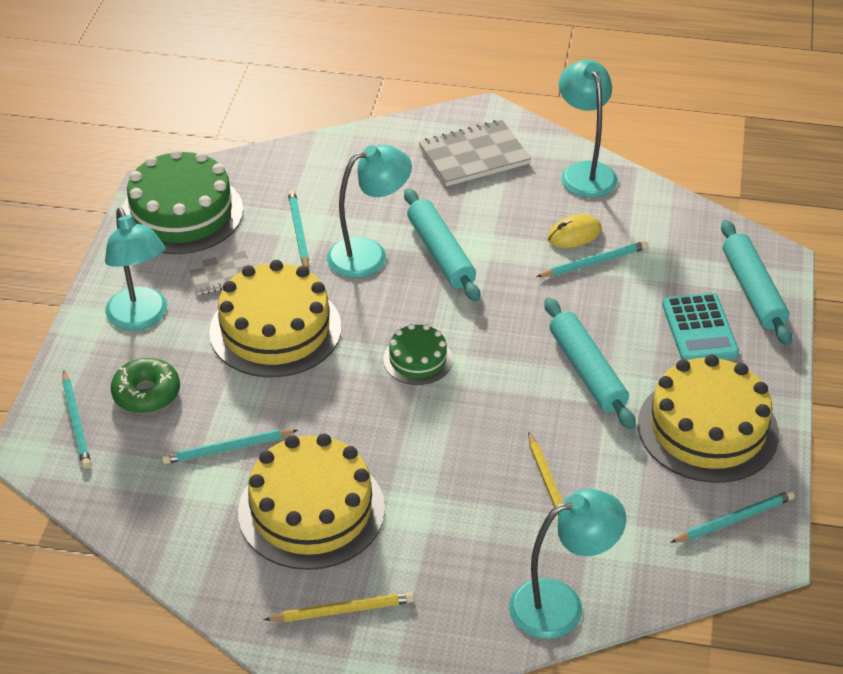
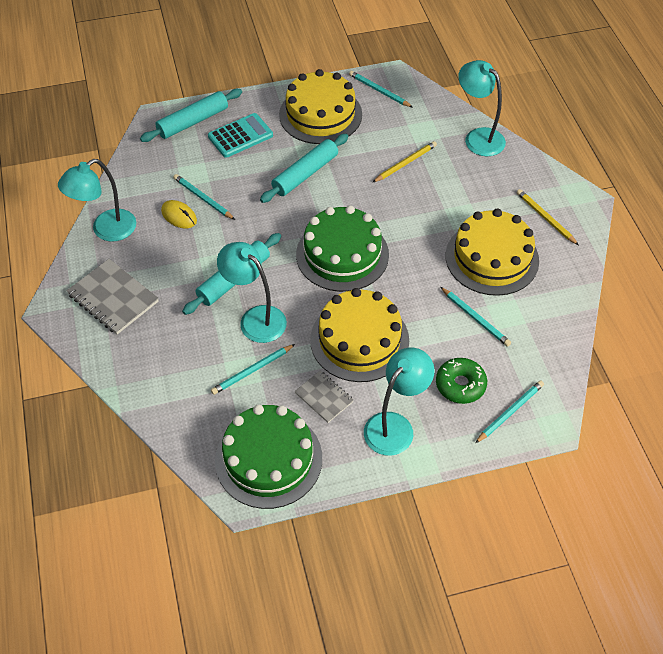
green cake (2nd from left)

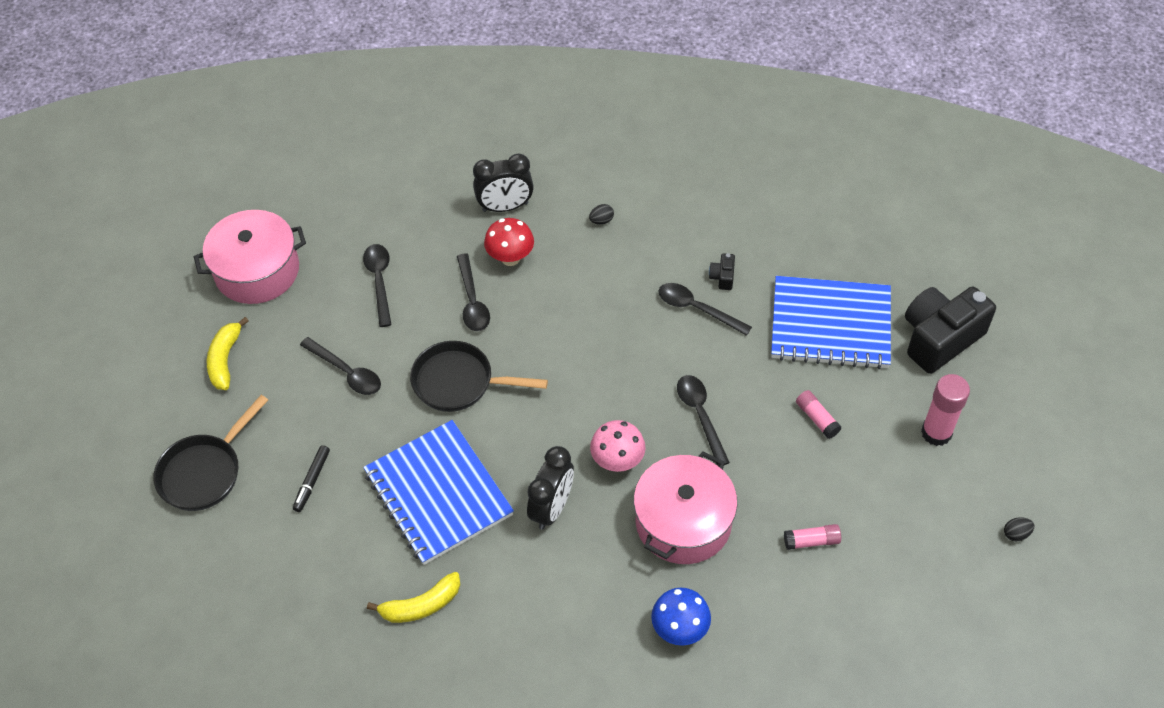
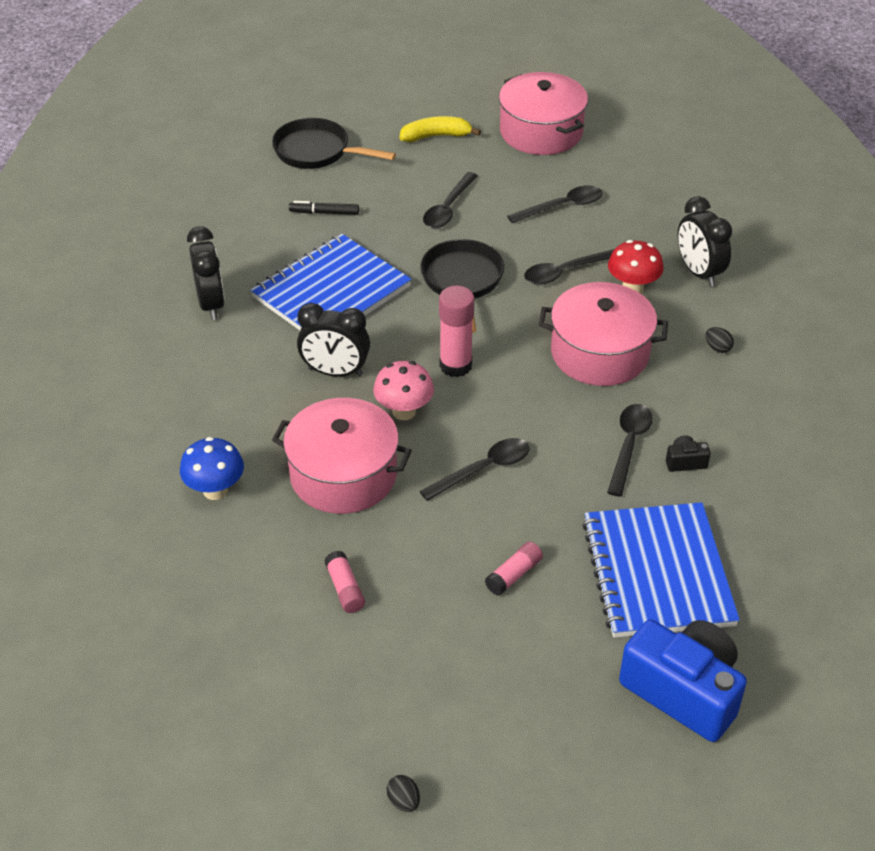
black clock (1st from left); pink glue stick (2nd from left); pink pot (3rd from left); blue camera

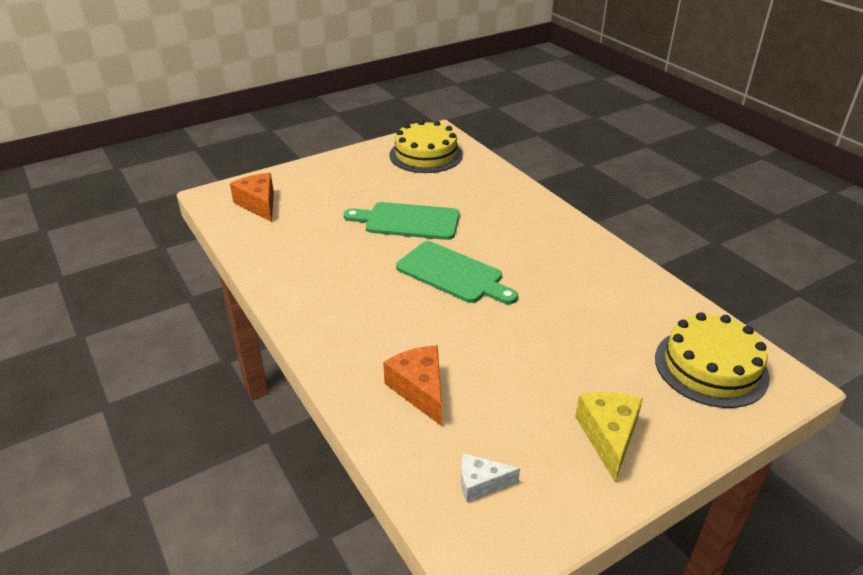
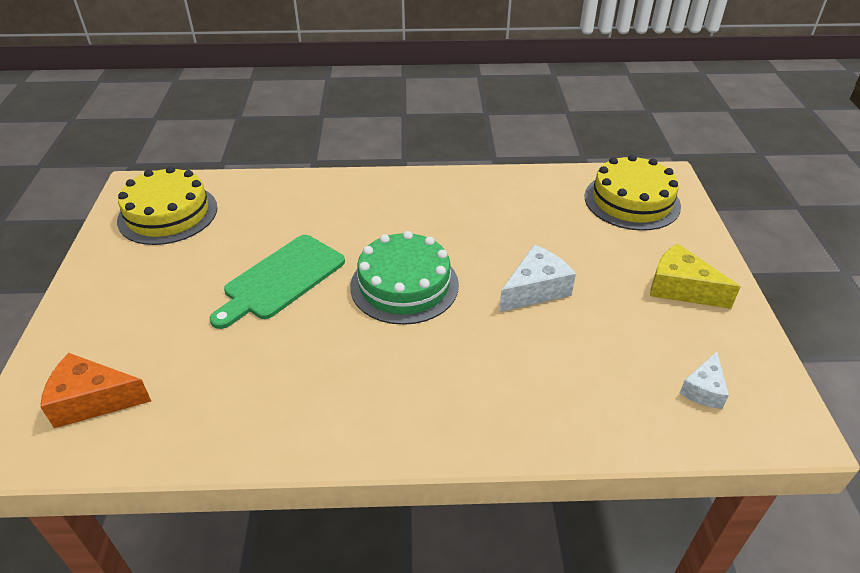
green cake; white cheese (1st from left); orange cheese (2nd from left in the first image)

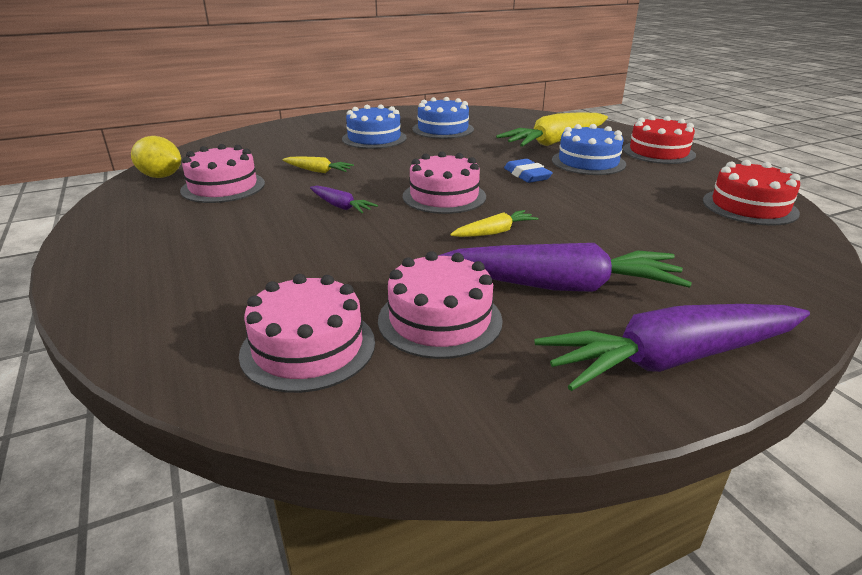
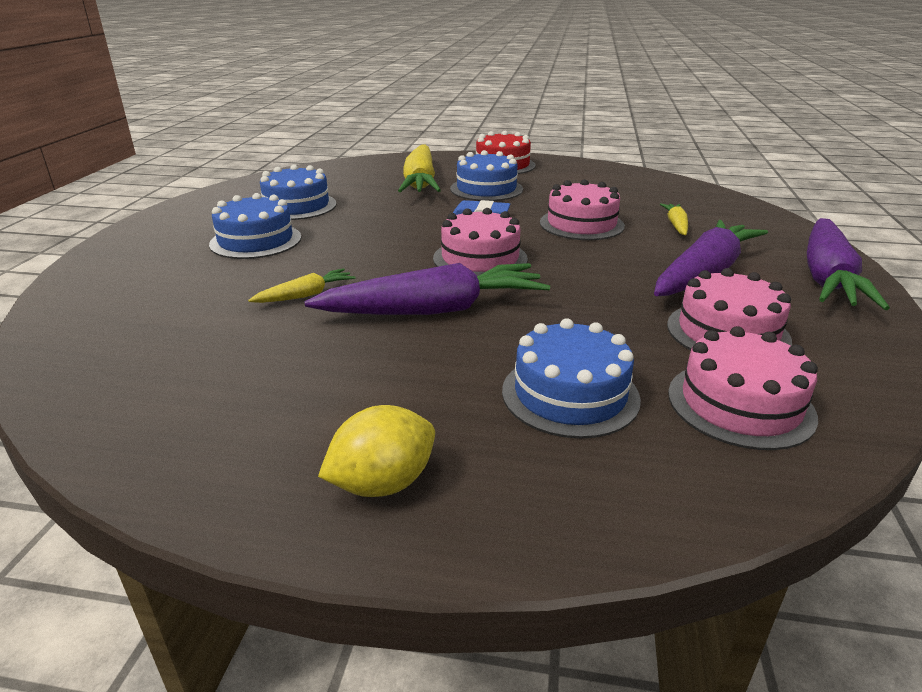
purple carrot (1st from left); yellow lemon; blue cake (4th from left); pink cake (2nd from left); yellow carrot (3rd from left); red cake (2nd from left in the first image)

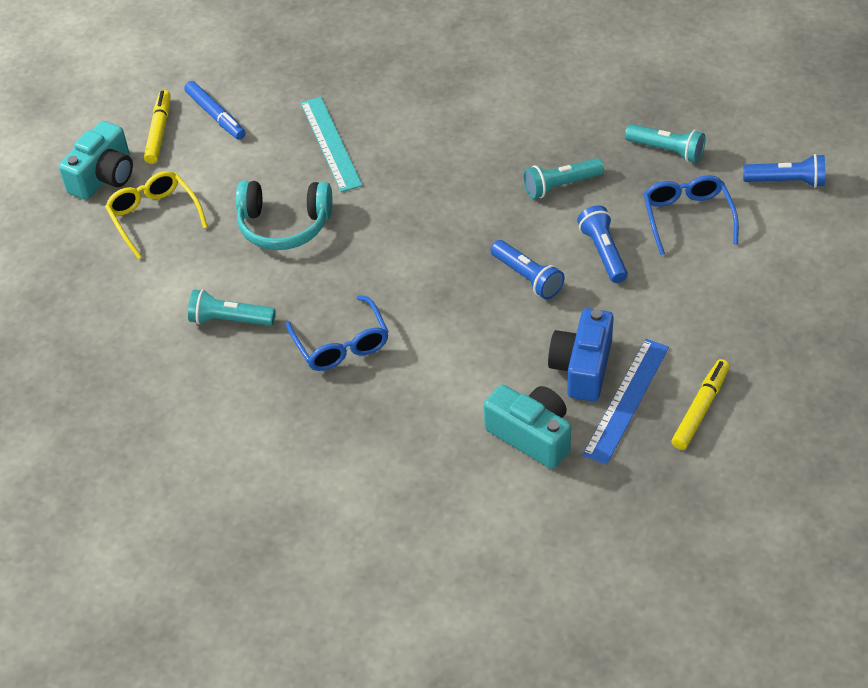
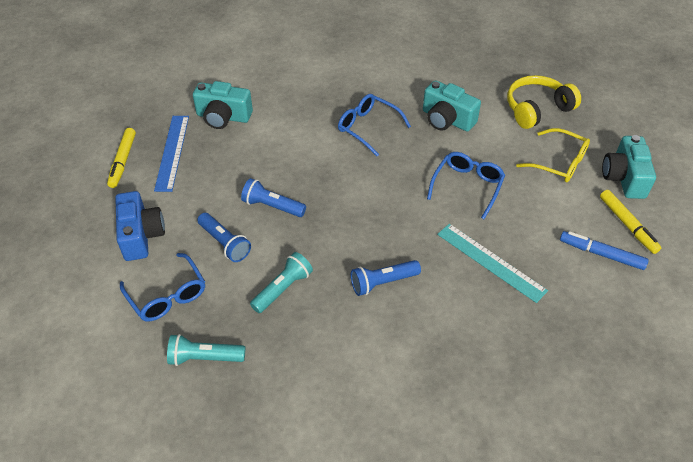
blue camera; blue flashlight (3rd from left); turquoise camera (2nd from left); blue glasses (3rd from left); yellow headphones

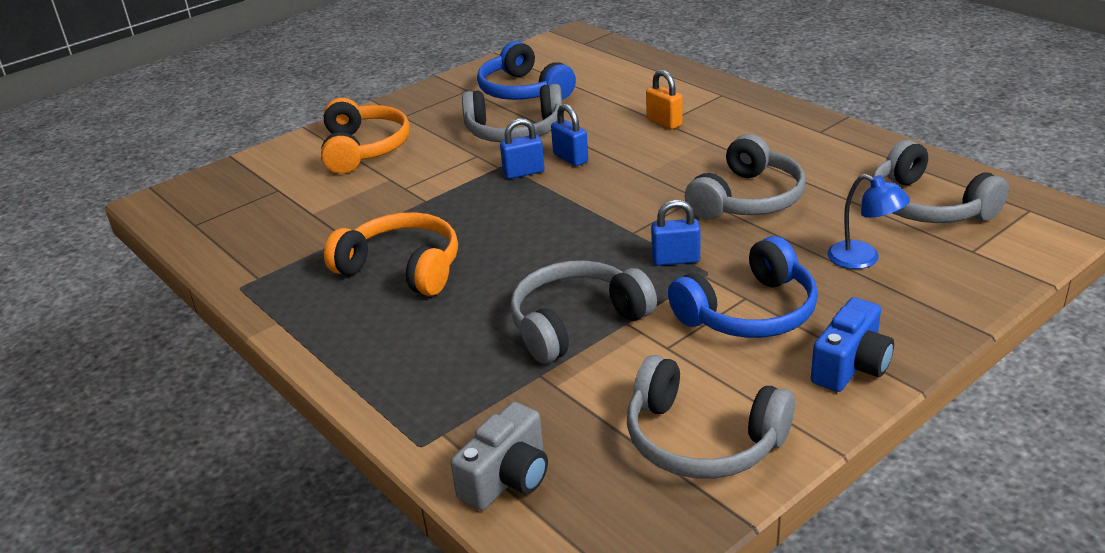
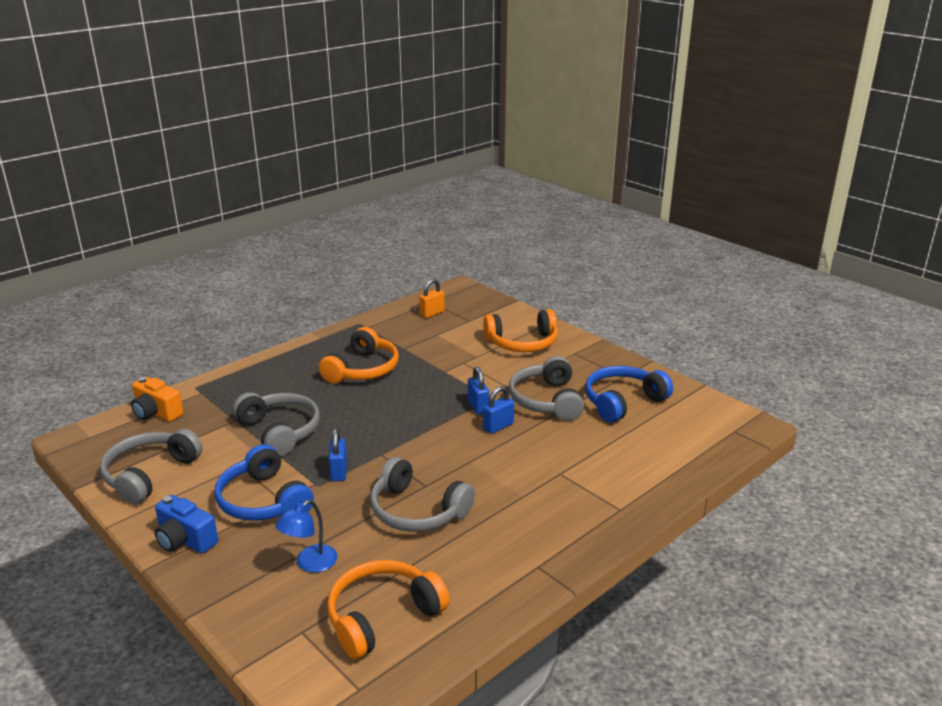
orange camera; orange headphones (2nd from left); orange padlock

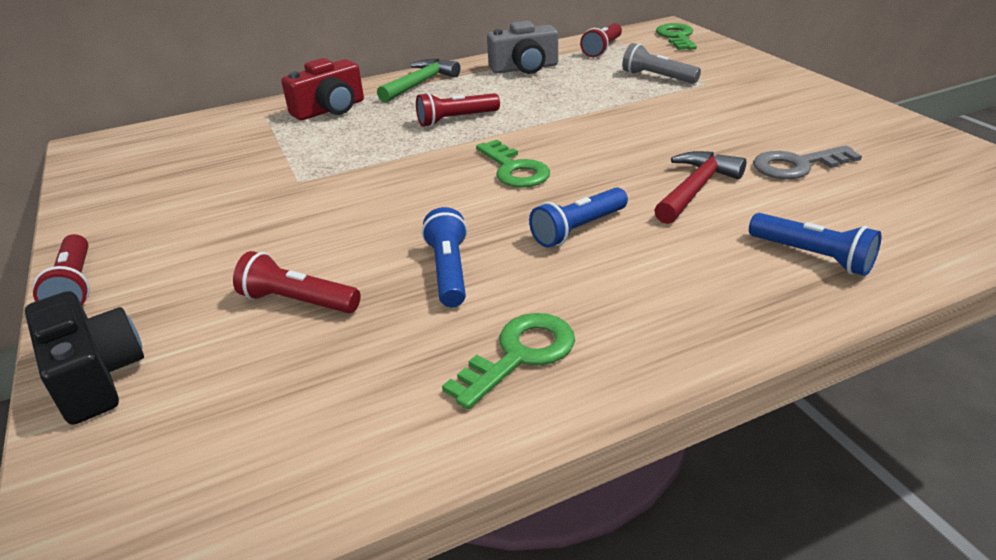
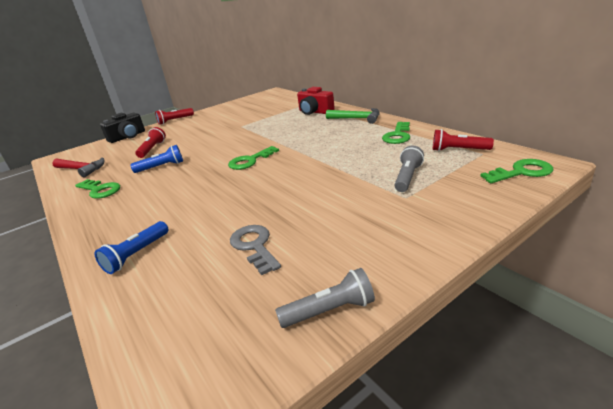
red hammer; grey flashlight (1st from left); green key (3rd from left); red flashlight (3rd from left in the first image); blue flashlight (2nd from left in the first image)

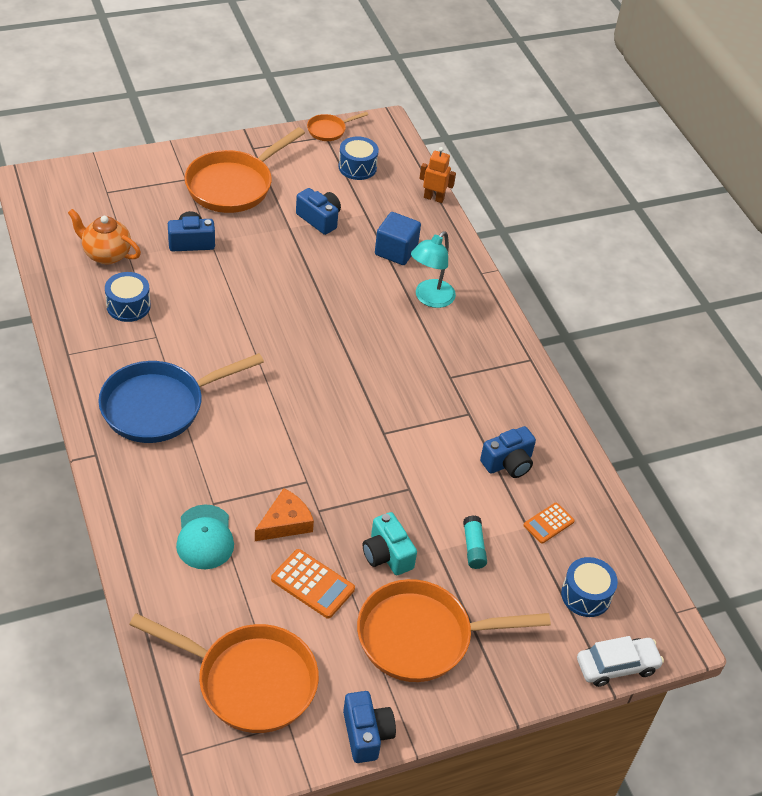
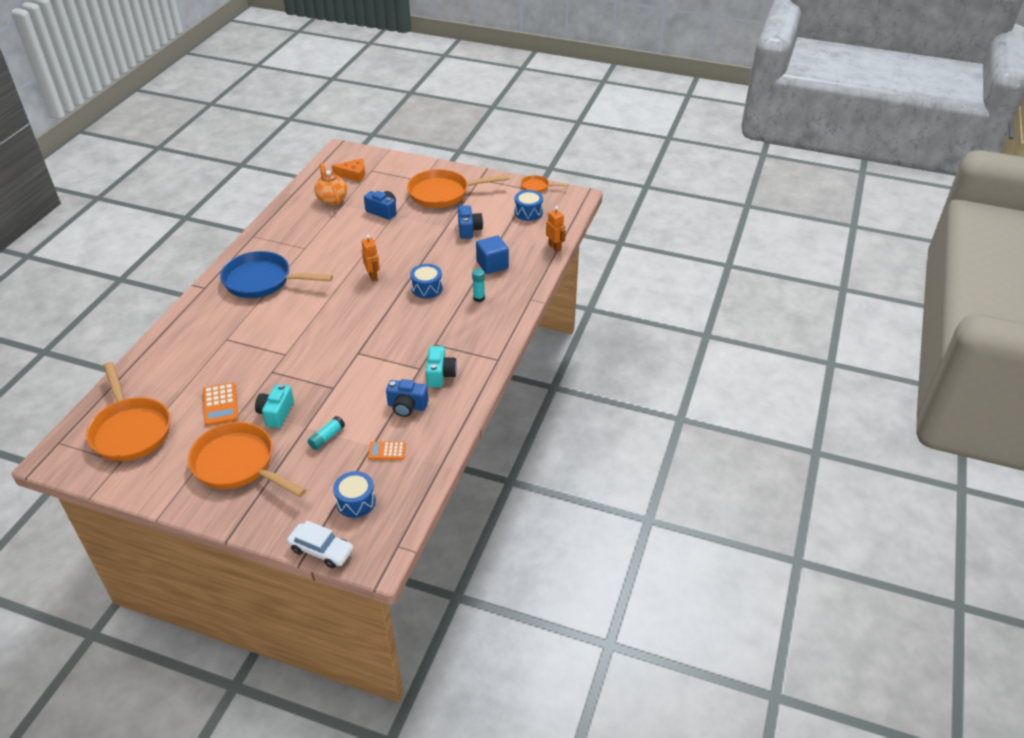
orange cheese; orange robot (1st from left); blue drum (2nd from left); turquoise camera (2nd from left); turquoise glue stick (2nd from left); turquoise cap; blue camera (3rd from left in the first image)

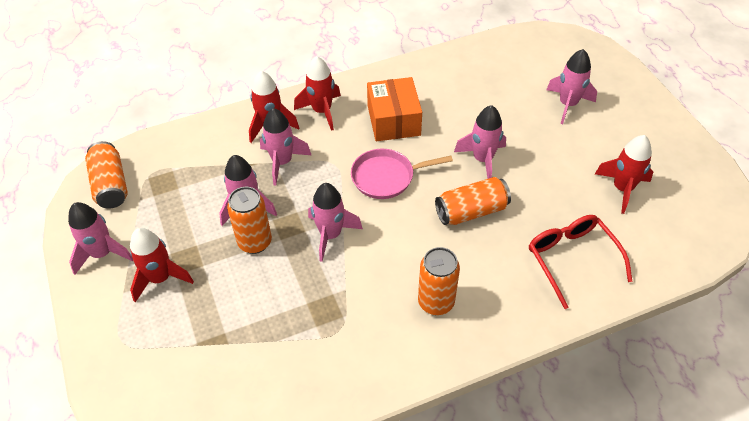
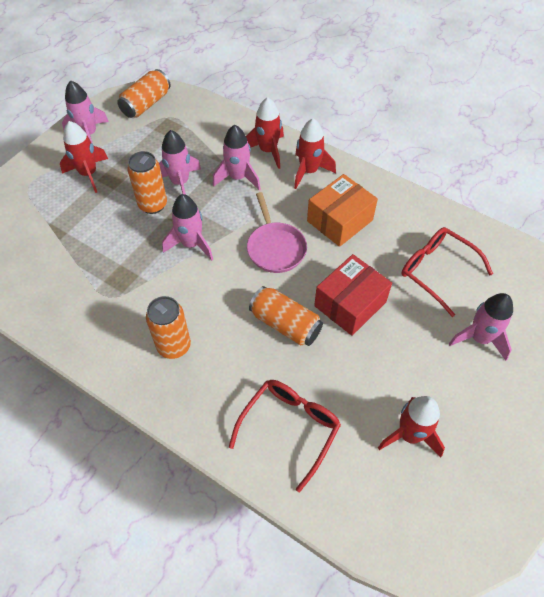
pink pan; red box; red glasses (2nd from left)

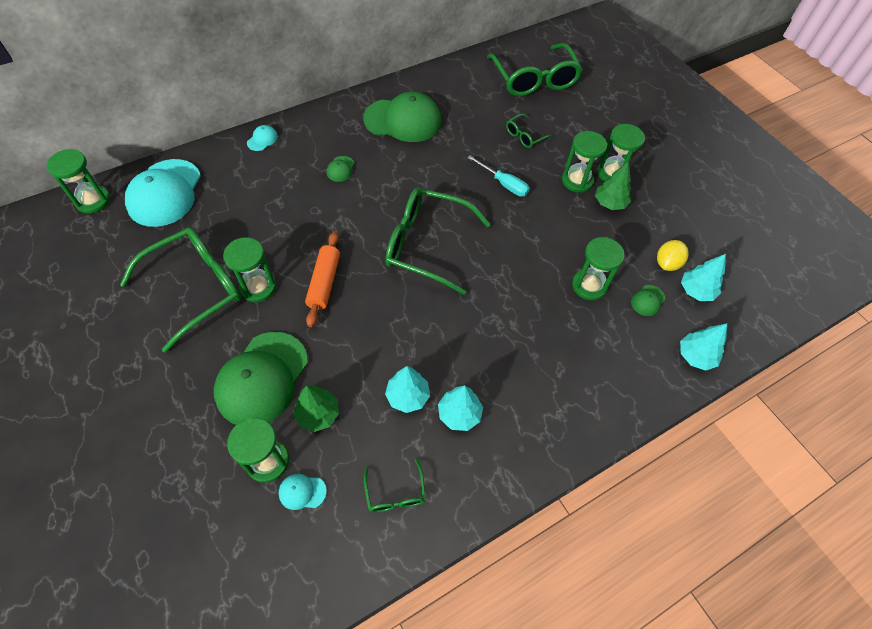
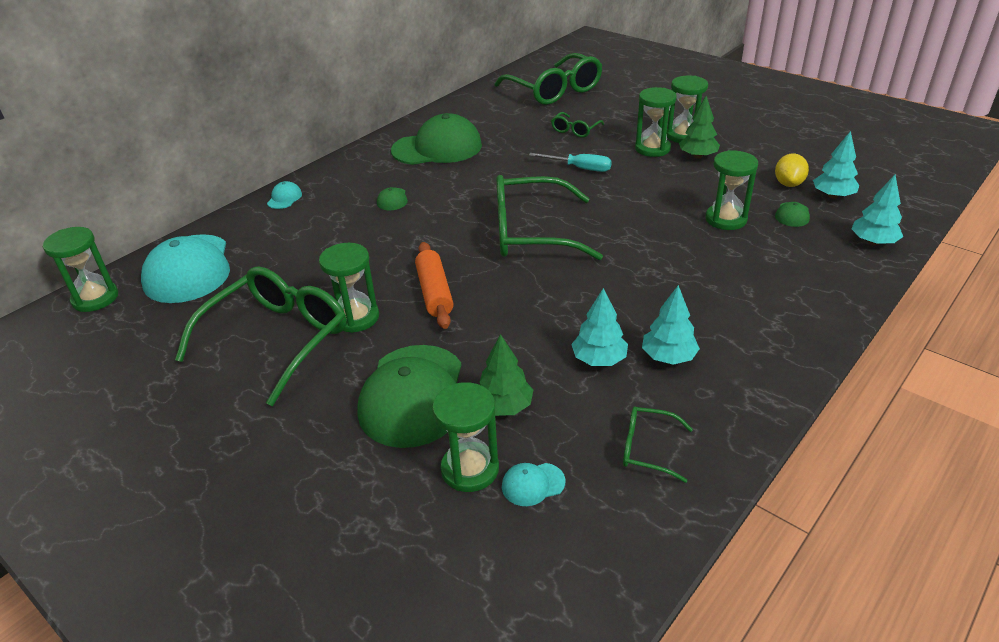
green glasses (5th from left)

